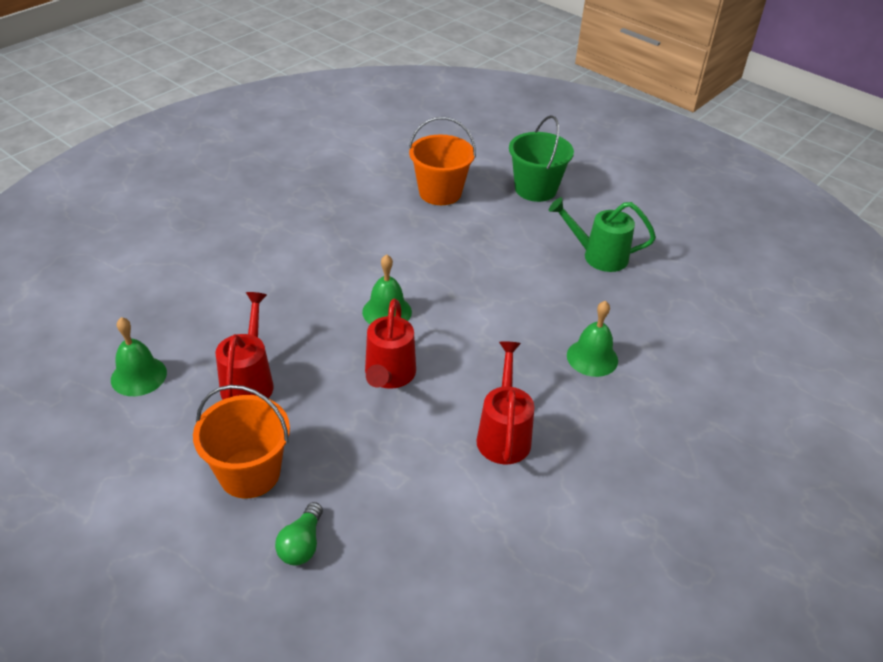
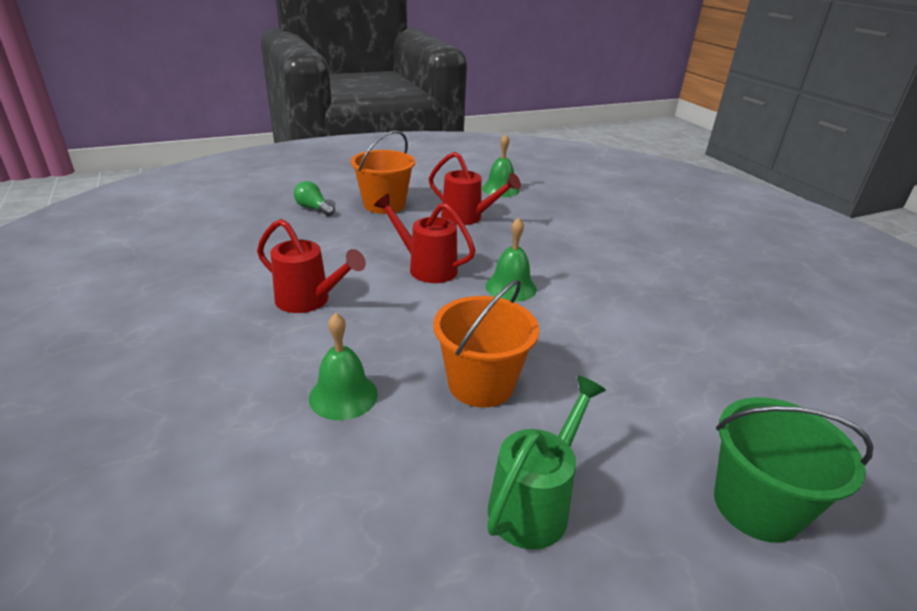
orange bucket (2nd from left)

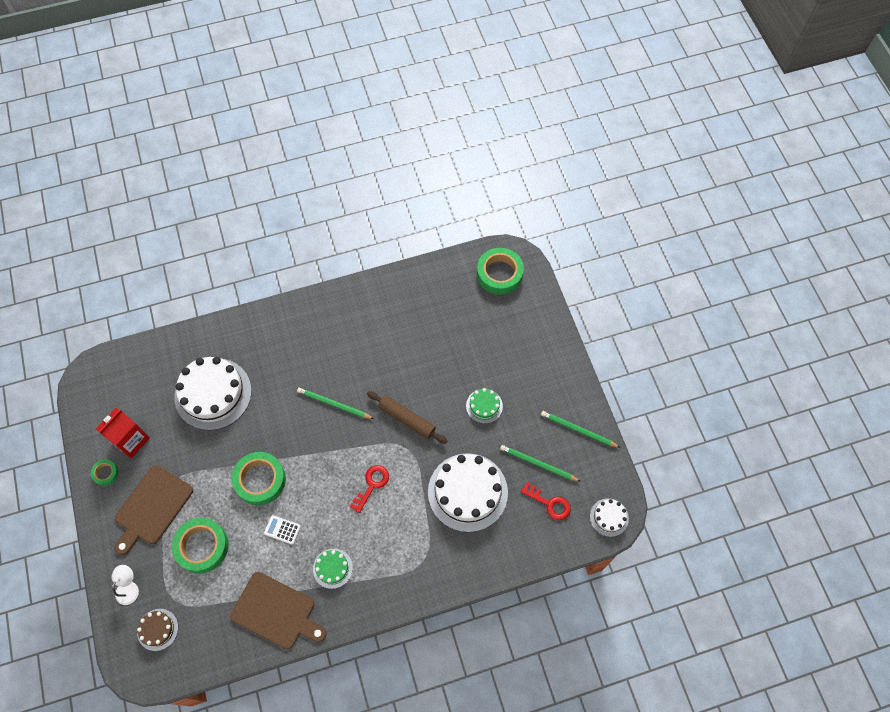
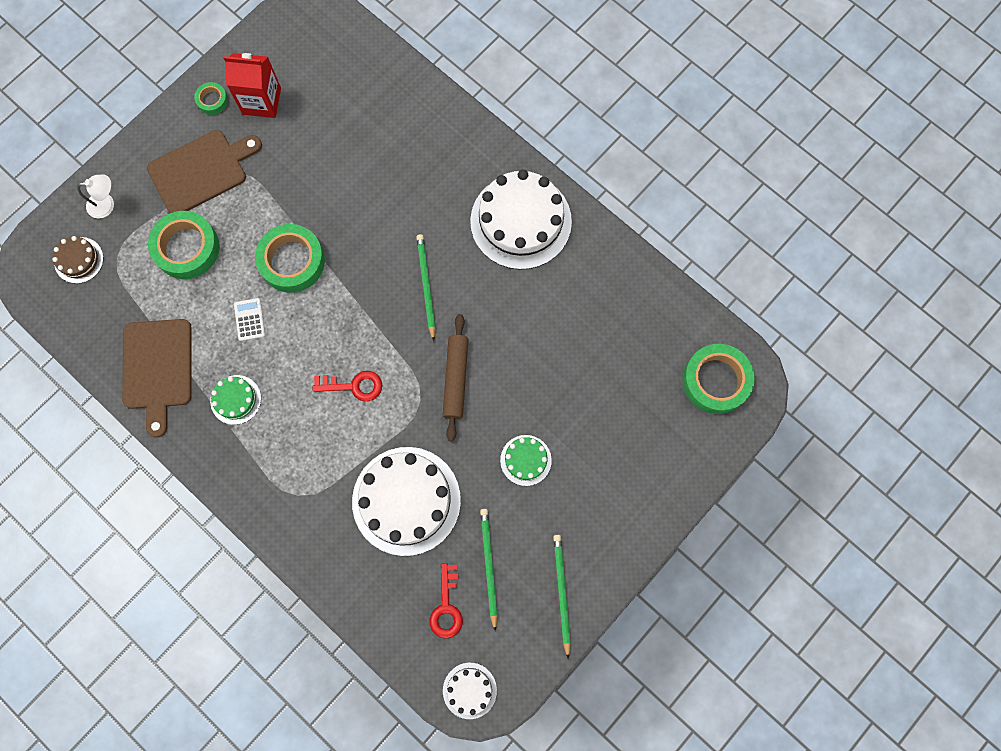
brown cutting board (2nd from left); white cake (3rd from left)

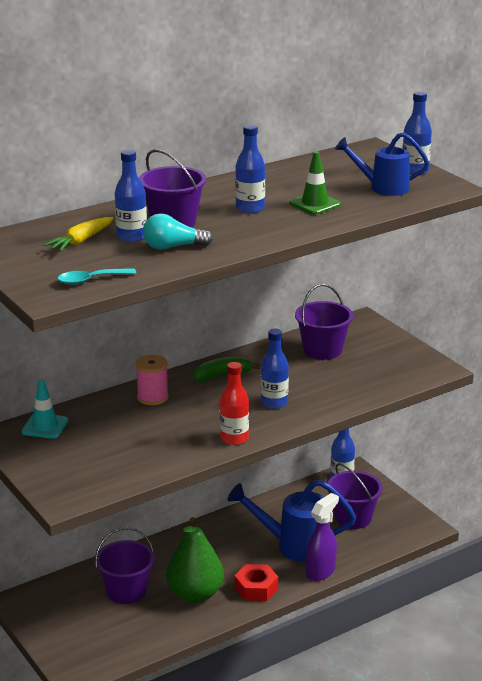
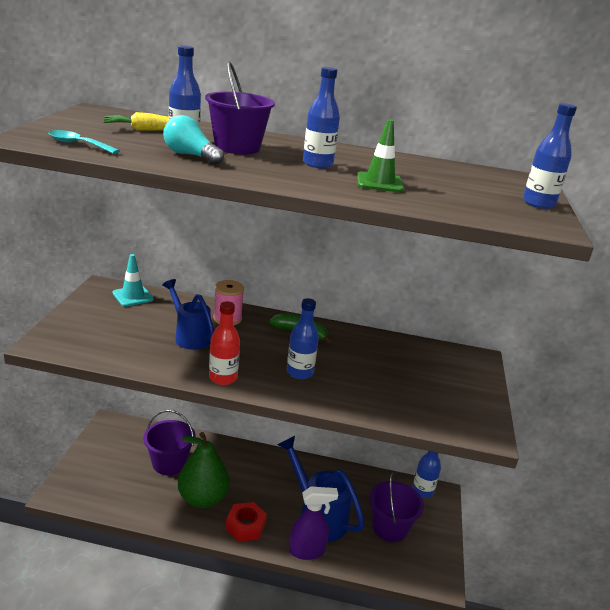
blue watering can (1st from left); purple bucket (3rd from left in the first image)

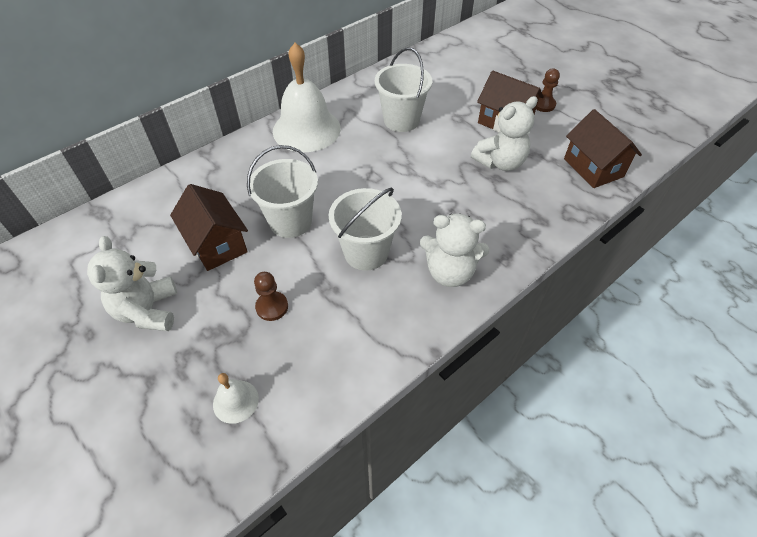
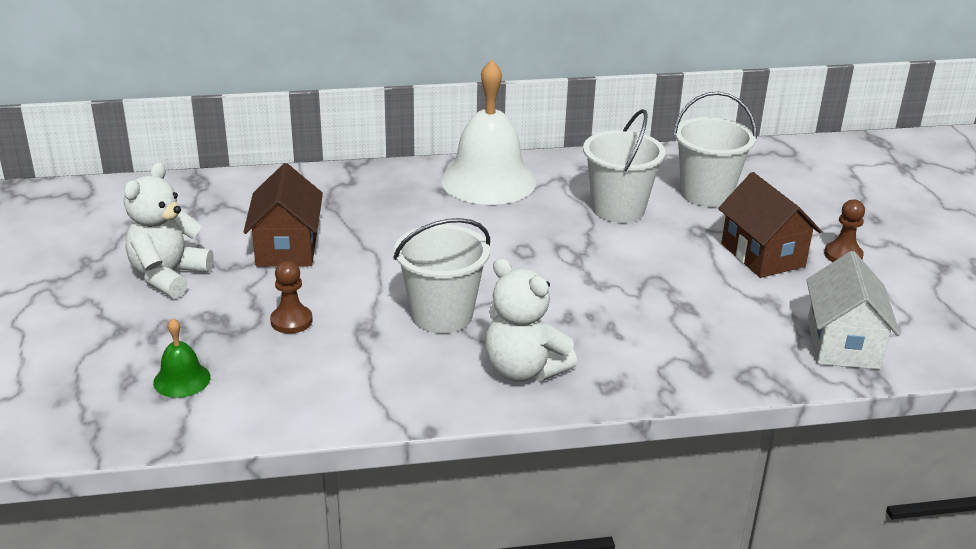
green bell; white bucket (3rd from left); white house; white teddy bear (3rd from left in the first image)

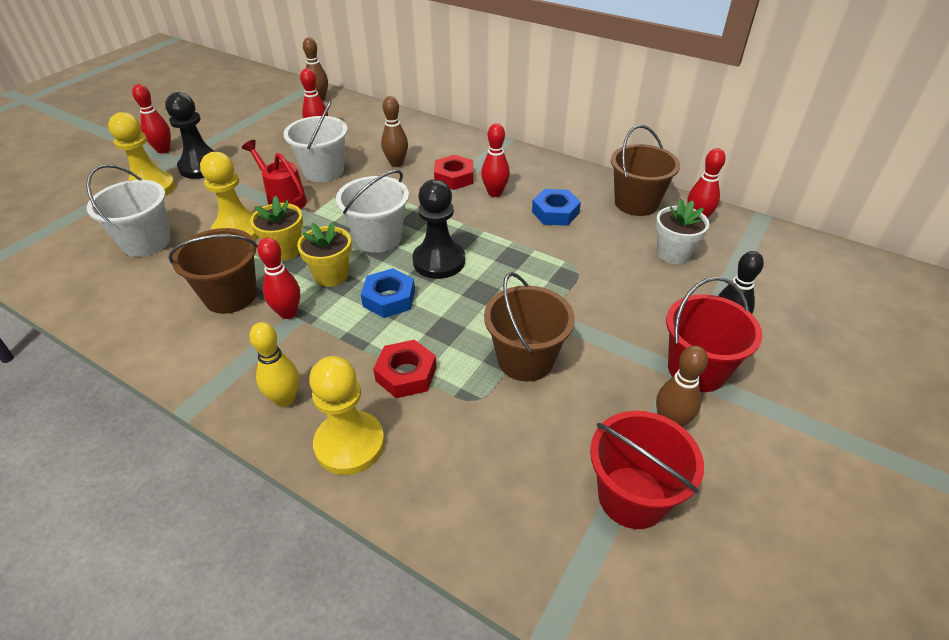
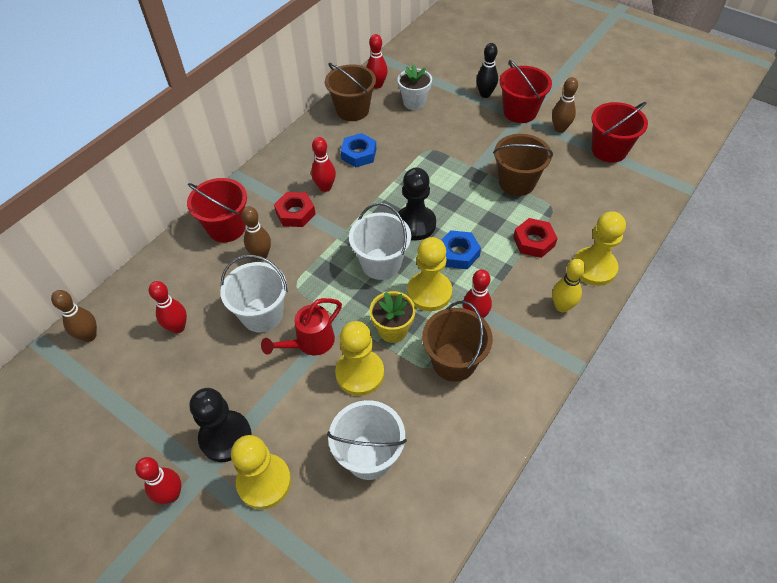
red bucket (1st from left); yellow pawn (3rd from left)

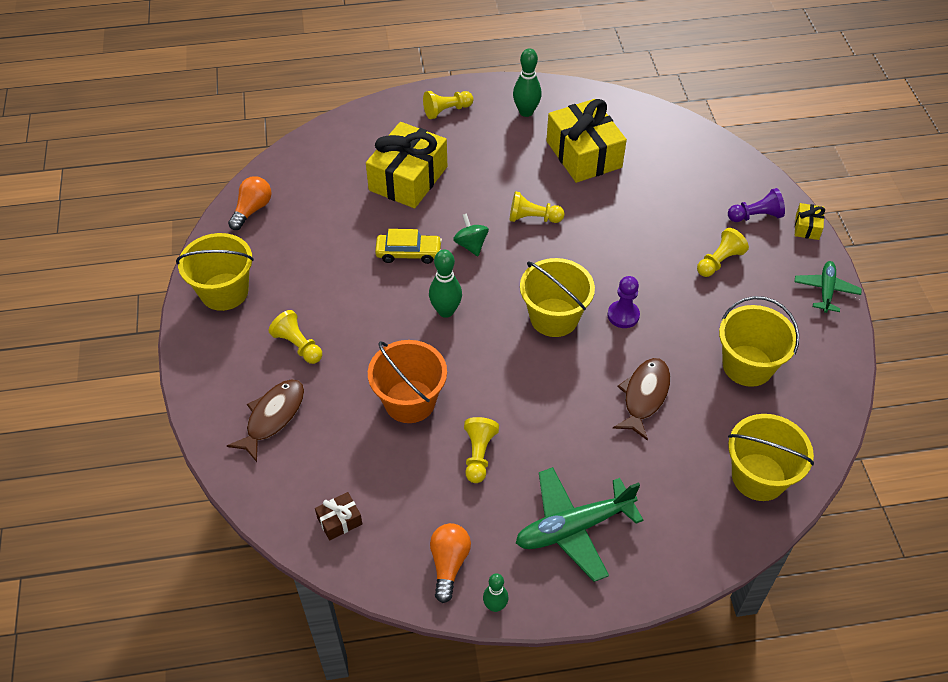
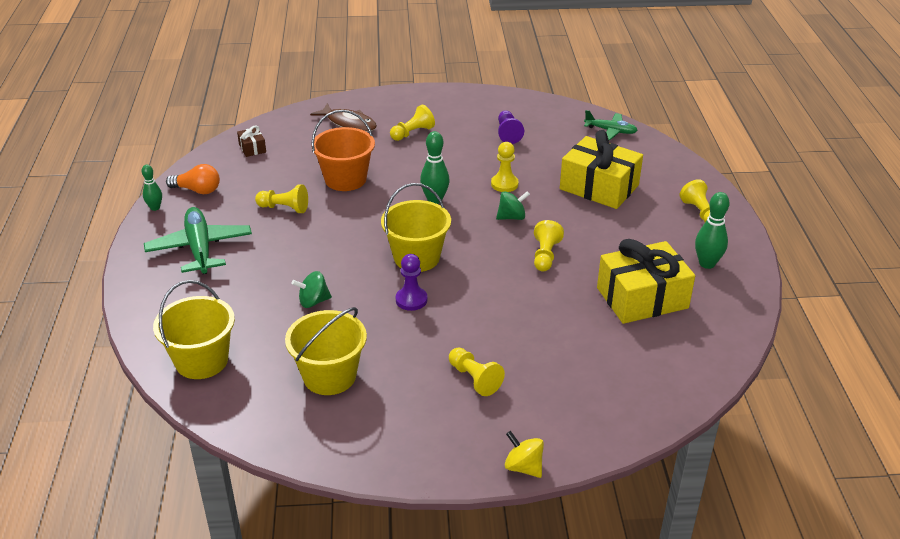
green spinning top (1st from left); yellow pawn (4th from left); purple pawn (2nd from left); yellow spinning top; green plane (2nd from left); yellow bucket (1st from left in the first image); orange light bulb (1st from left in the first image)

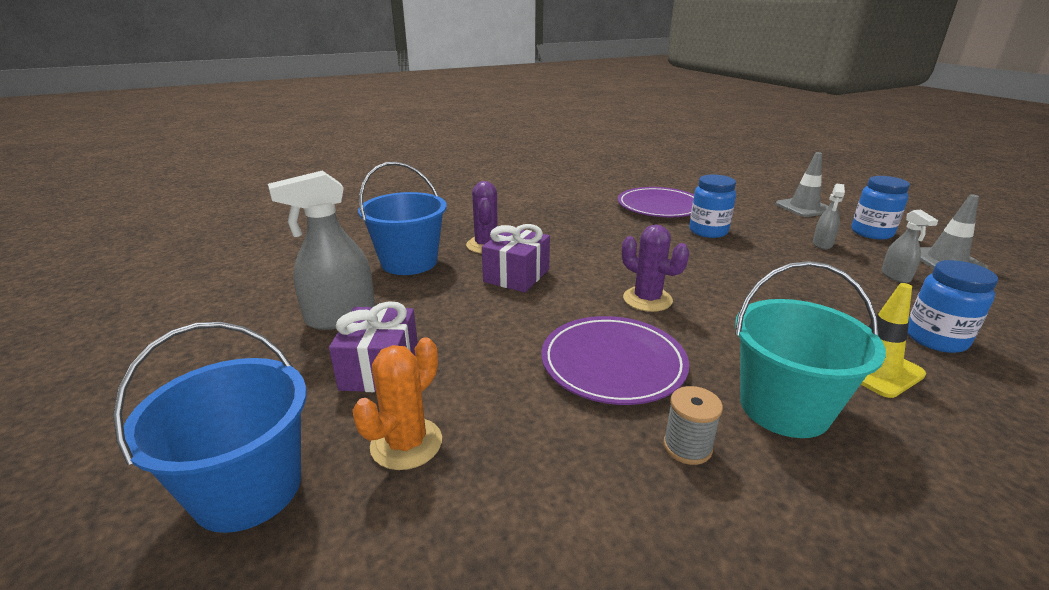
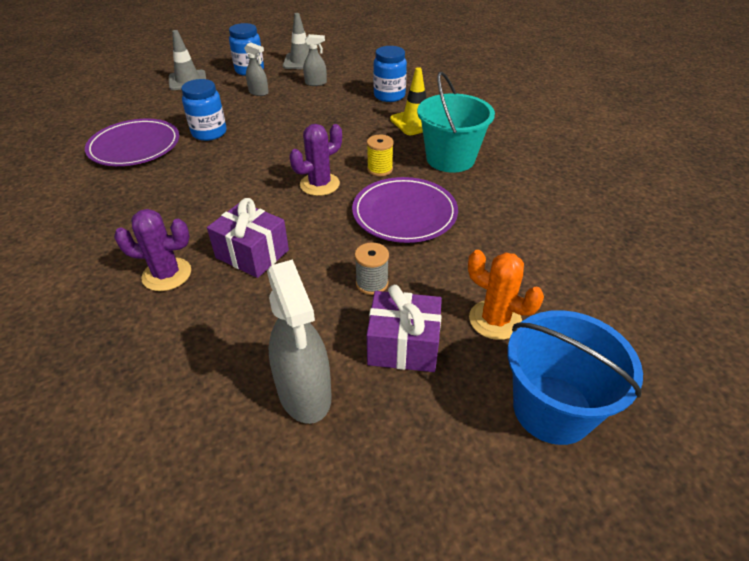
grey spool; yellow spool; blue bucket (2nd from left in the first image)

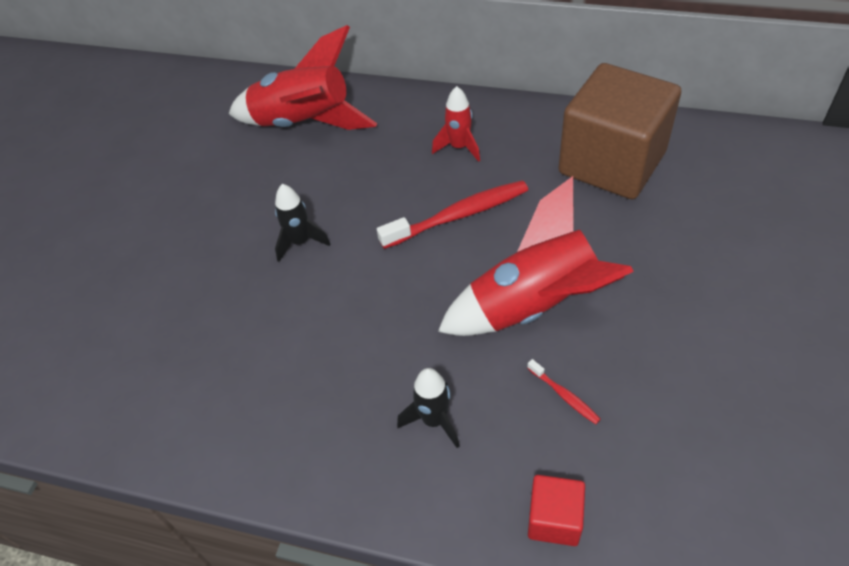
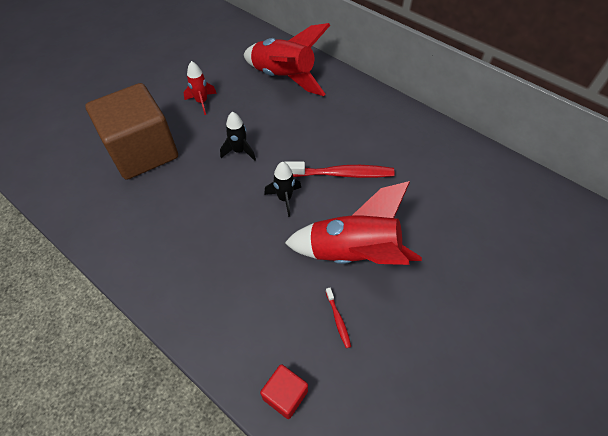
brown cube; red rocket (1st from left); black rocket (2nd from left)

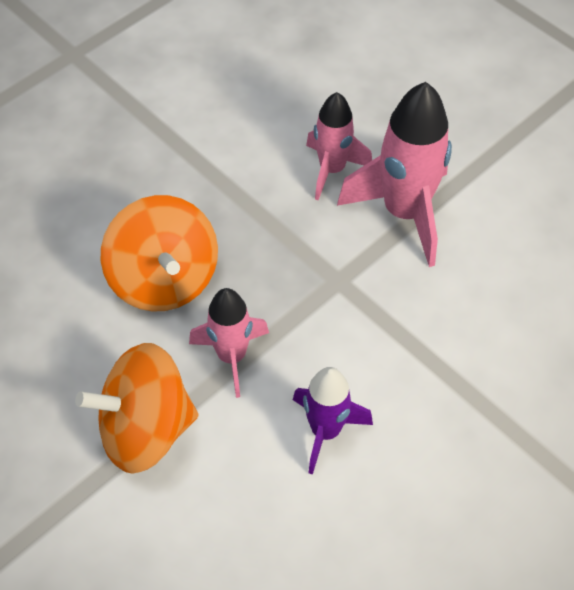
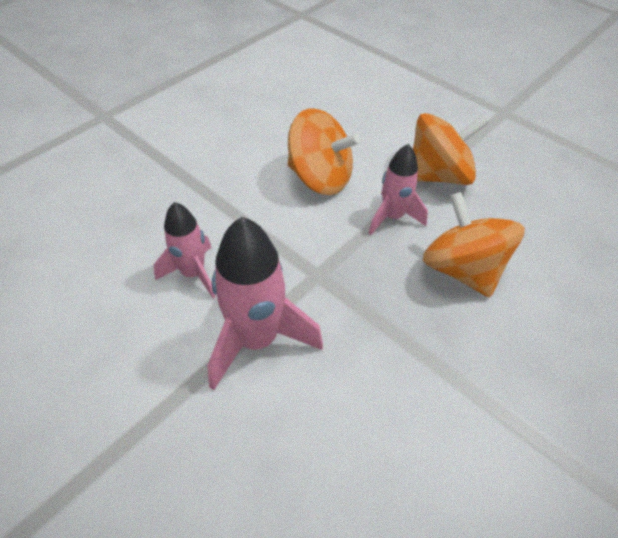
pink rocket (1st from left); orange spinning top (1st from left)

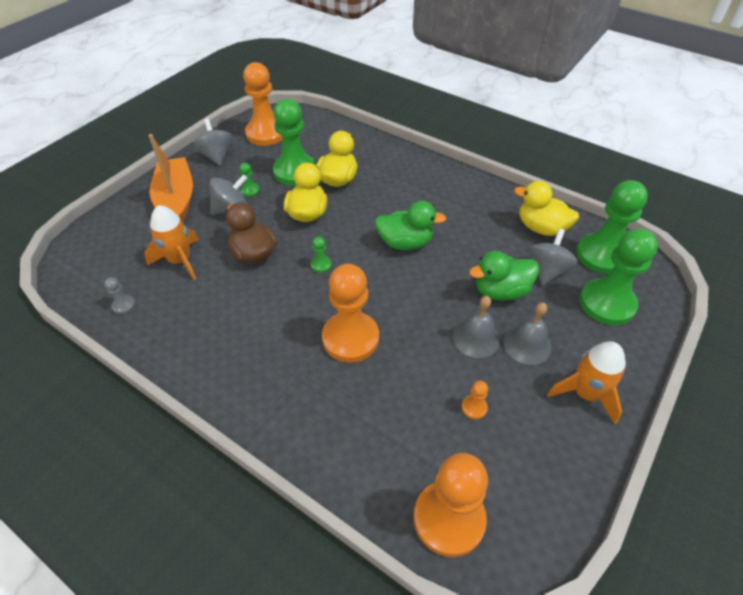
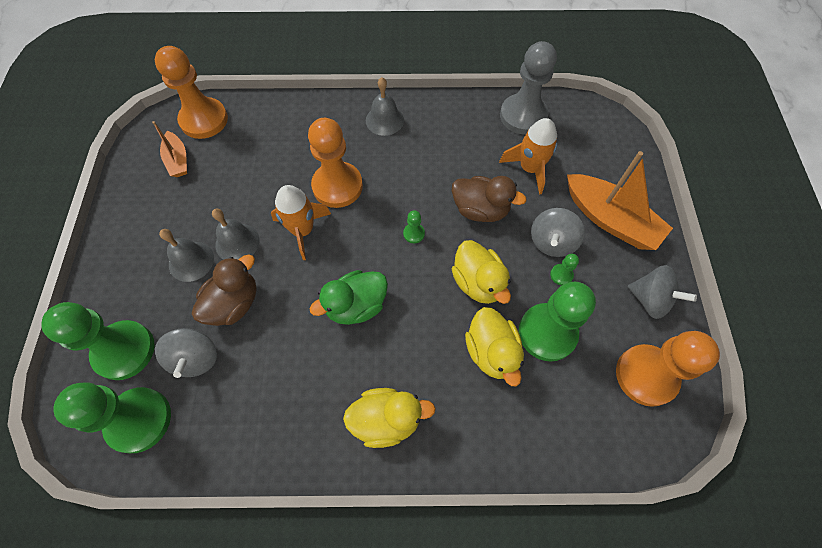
orange boat (1st from left); brown duck (1st from left); orange rocket (1st from left); yellow duck (1st from left); grey bell (3rd from left); grey pawn; orange pawn (4th from left in the first image)

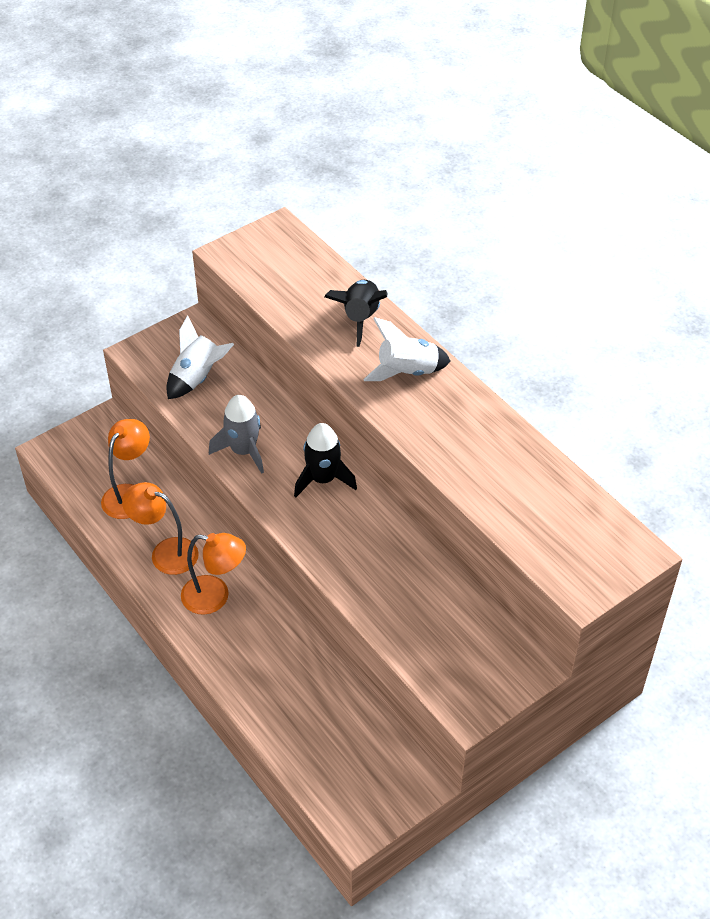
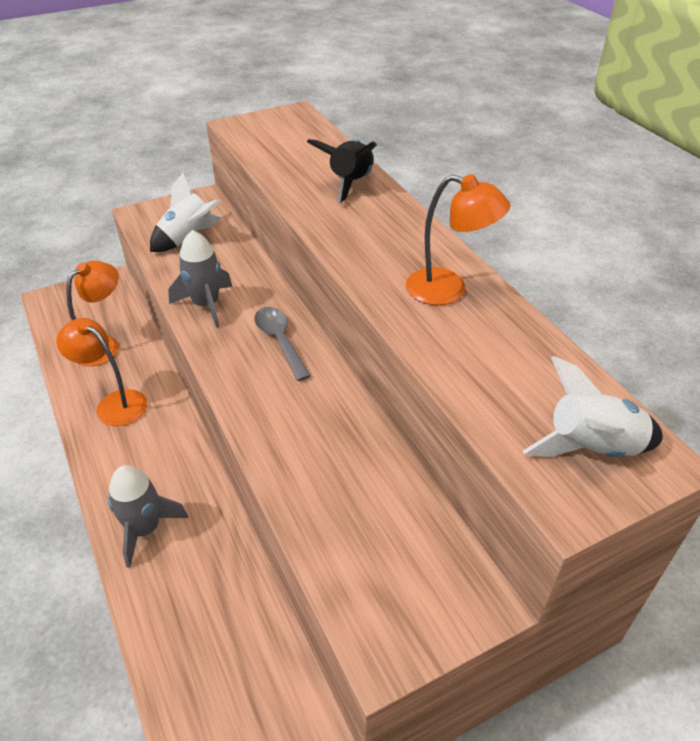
grey rocket (1st from left); grey spoon; orange lamp (3rd from left); white rocket (2nd from left)

